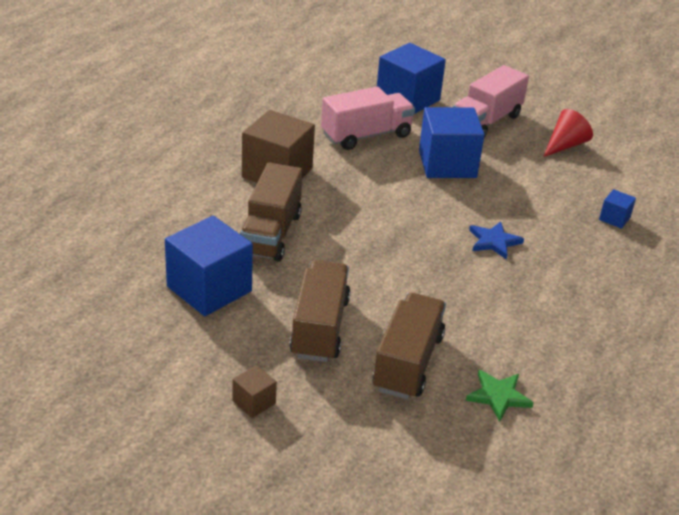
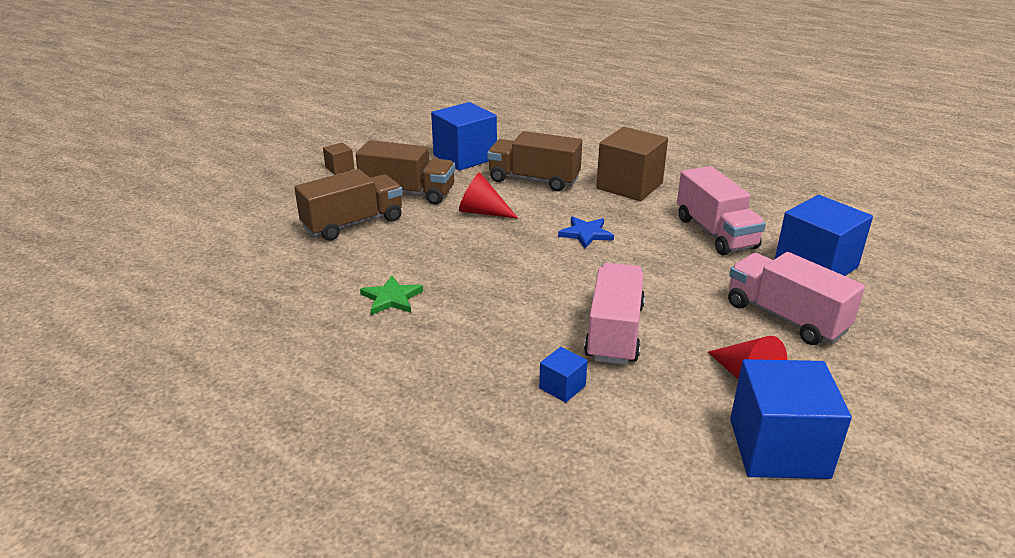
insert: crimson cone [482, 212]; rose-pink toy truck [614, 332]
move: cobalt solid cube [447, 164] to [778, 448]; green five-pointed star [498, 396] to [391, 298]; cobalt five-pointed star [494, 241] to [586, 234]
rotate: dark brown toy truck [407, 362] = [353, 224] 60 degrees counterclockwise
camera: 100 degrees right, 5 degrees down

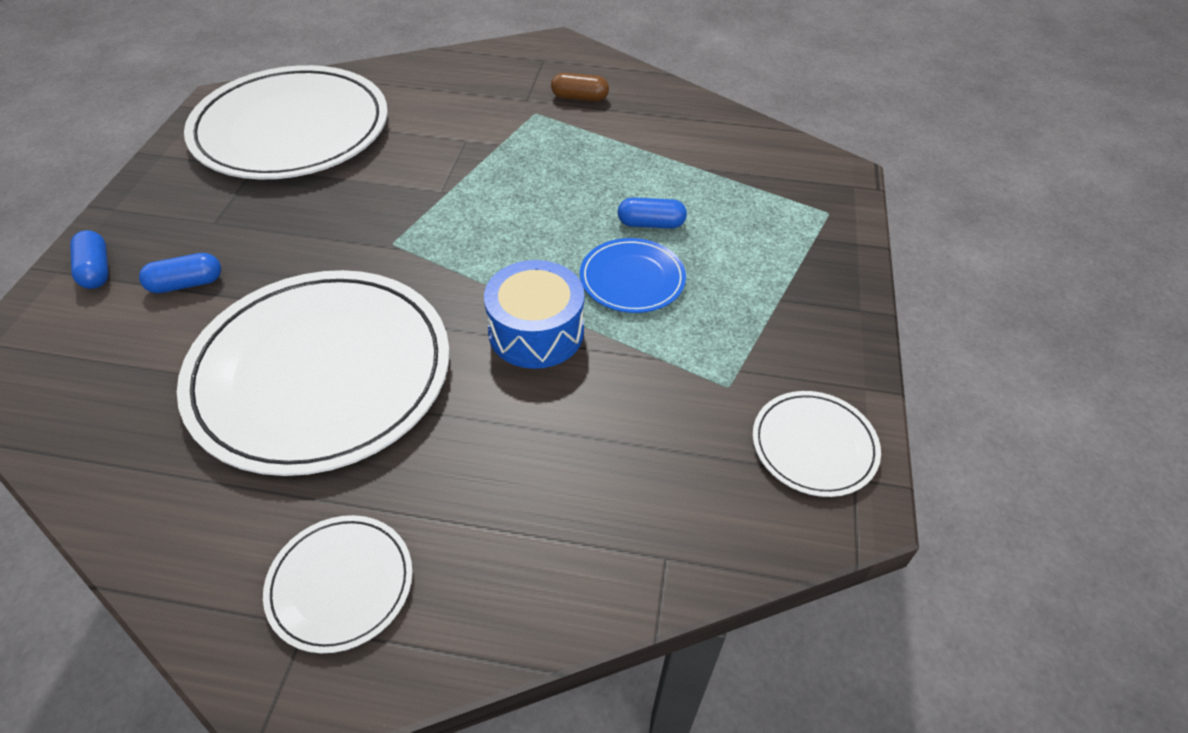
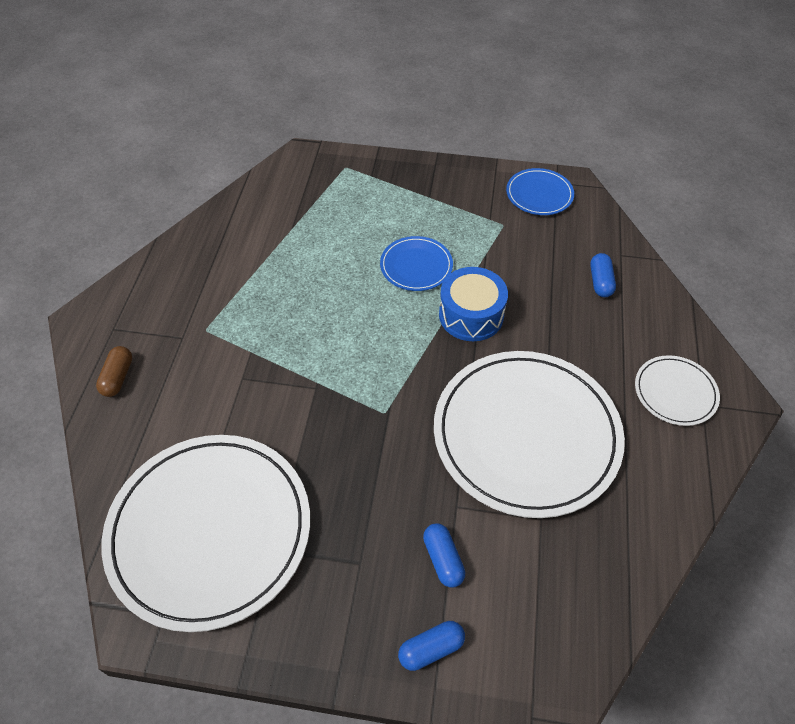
move: dark brown pill [579, 97] to [118, 377]; cobalt pill [651, 224] to [600, 282]
recolor: pure white flat dish [814, 446] to cobalt flat dish [539, 194]
camera: 90 degrees left, 5 degrees up

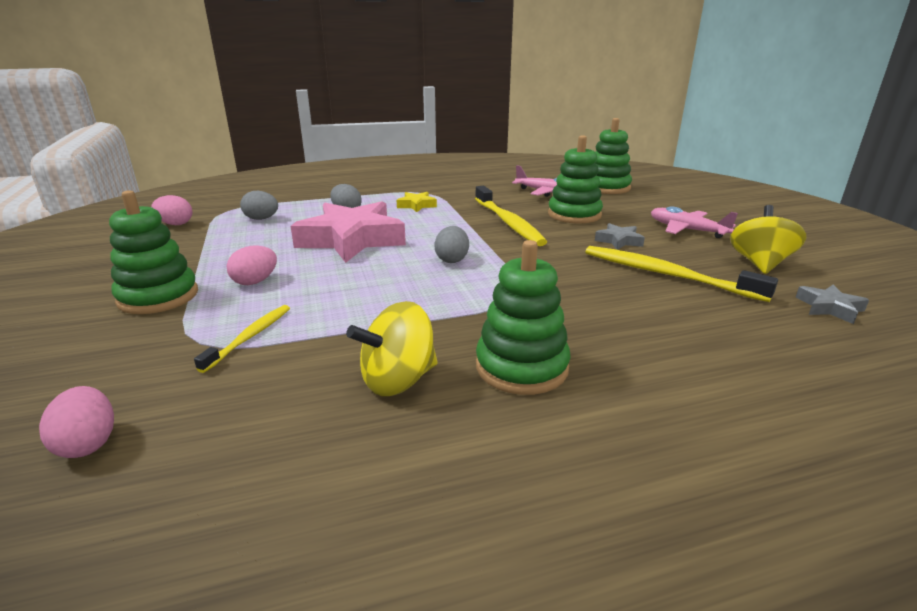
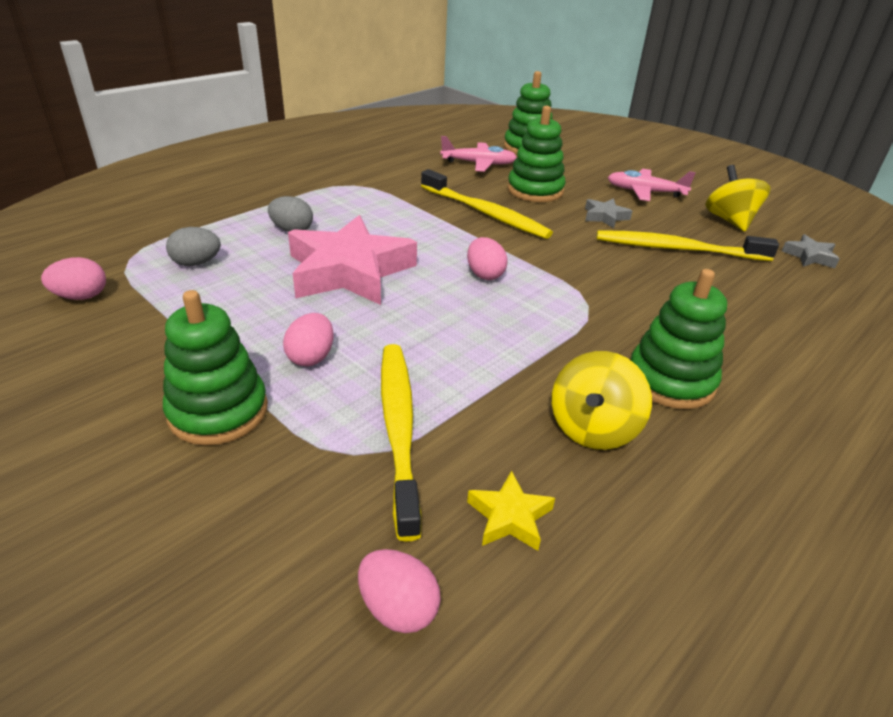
move: bright yellow five-pointed star [416, 205] to [509, 517]
recolor: ash-grey toy egg [452, 260] to rose-pink toy egg [484, 274]
resize: bright yellow toothbrush [250, 337] = [399, 429] x1.78
camera: 30 degrees left, 10 degrees up

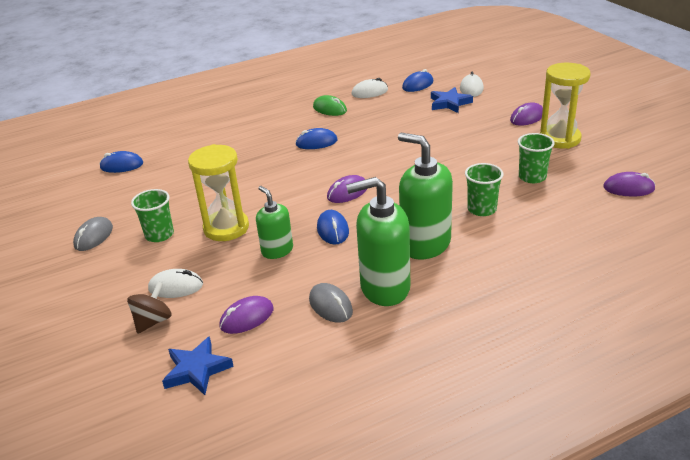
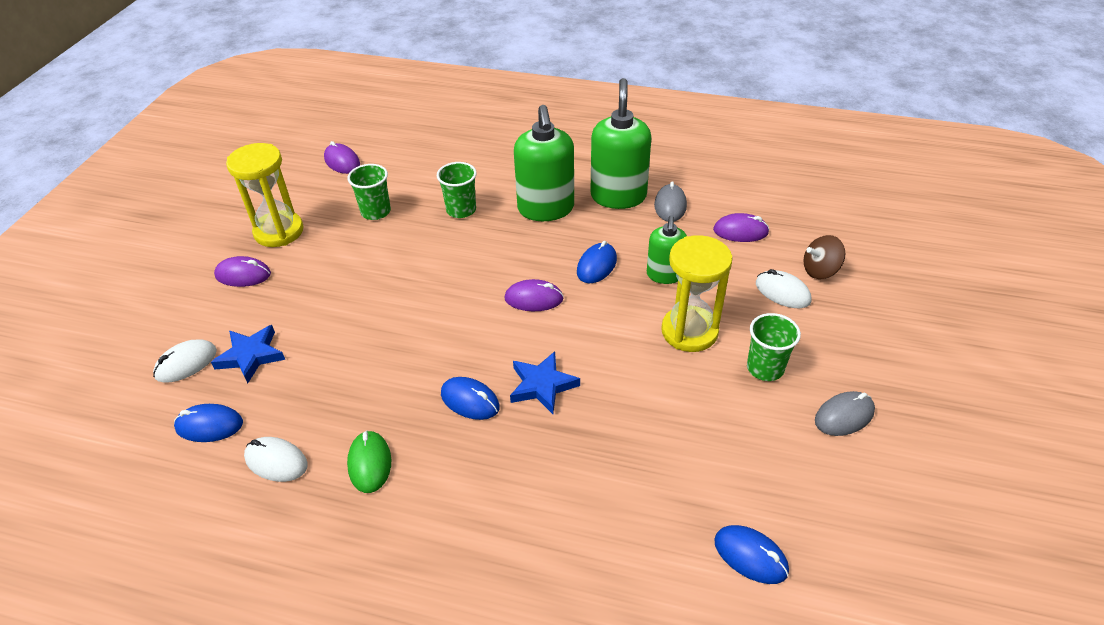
move: cobalt five-pointed star [197, 369] to [542, 385]
rotate: green soap pump [384, 288] = [618, 196] 120 degrees counterclockwise
camera: 140 degrees left, 10 degrees up

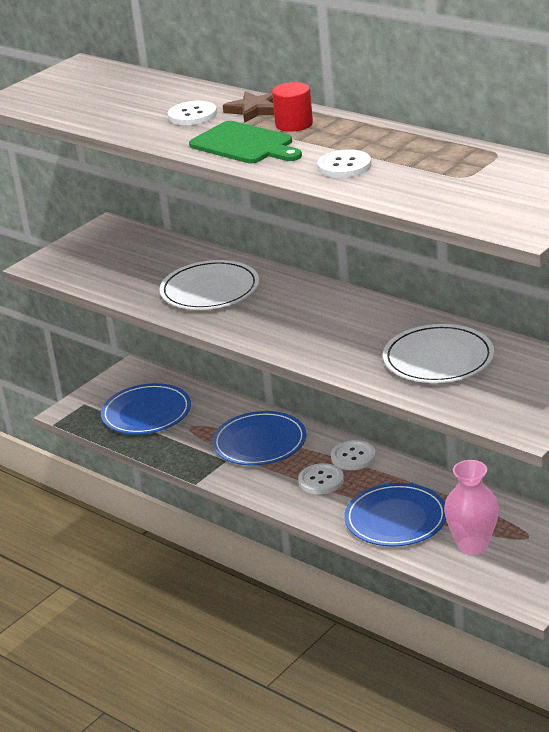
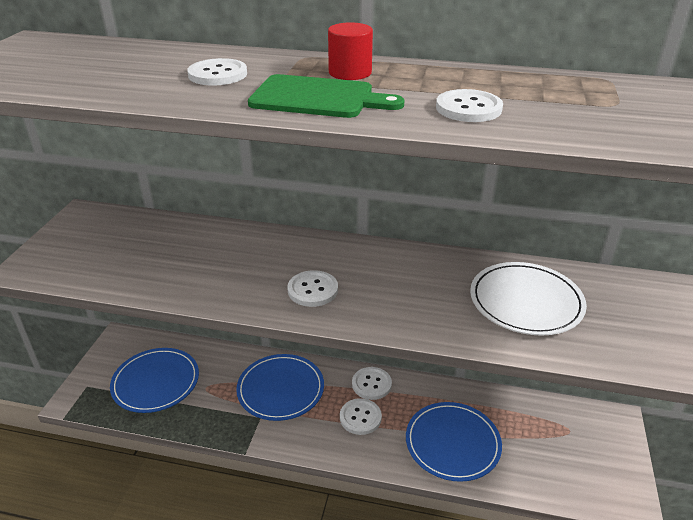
delete: pure white flat dish [210, 290]; dark brown five-pointed star [254, 110]; rose-pink flower vase [472, 545]
insert: pure white sewing button [313, 290]
camera: 30 degrees left, 5 degrees up

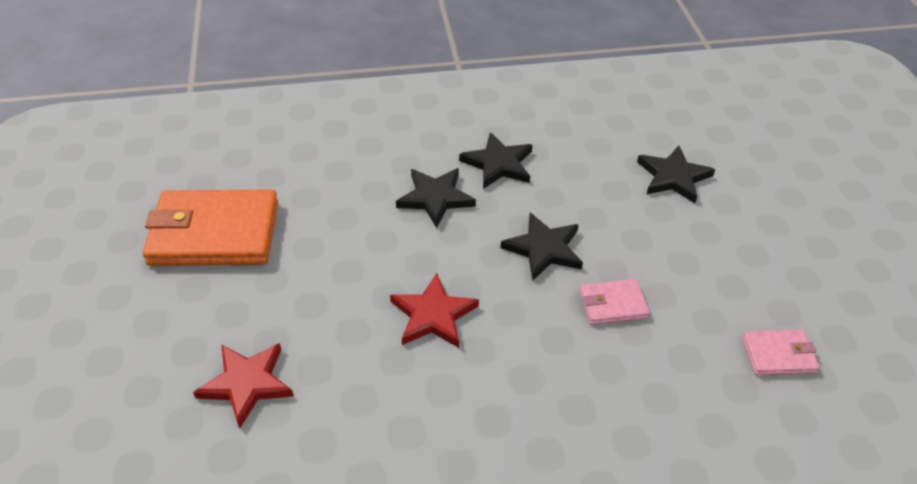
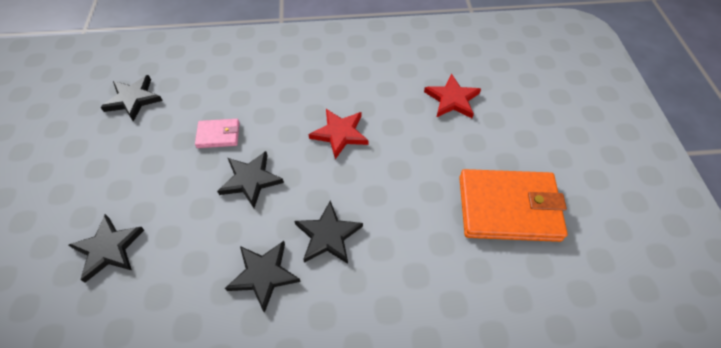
replace: rose-pink card wallet [778, 355] to black five-pointed star [133, 99]
camera: 175 degrees left, 10 degrees up

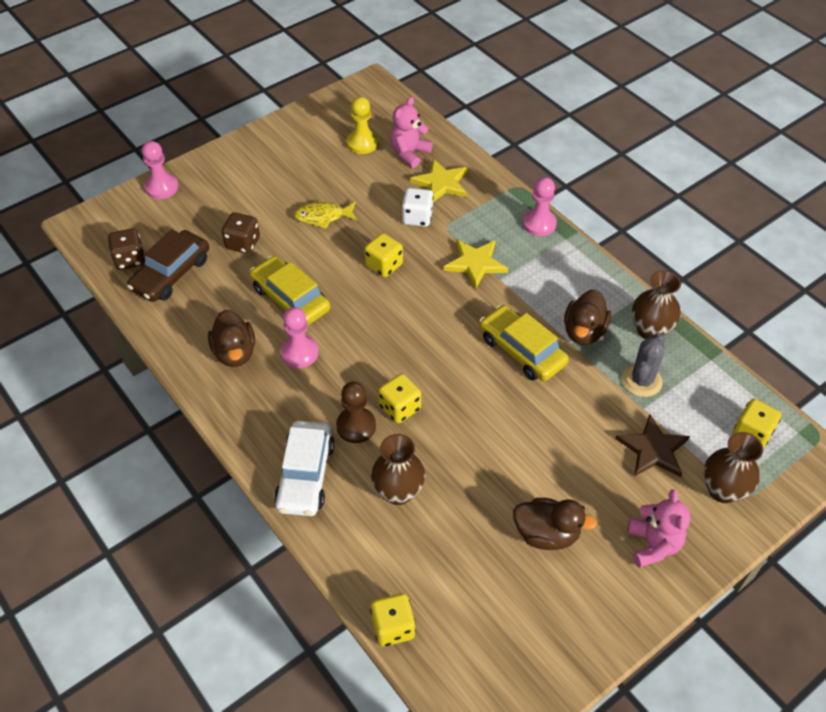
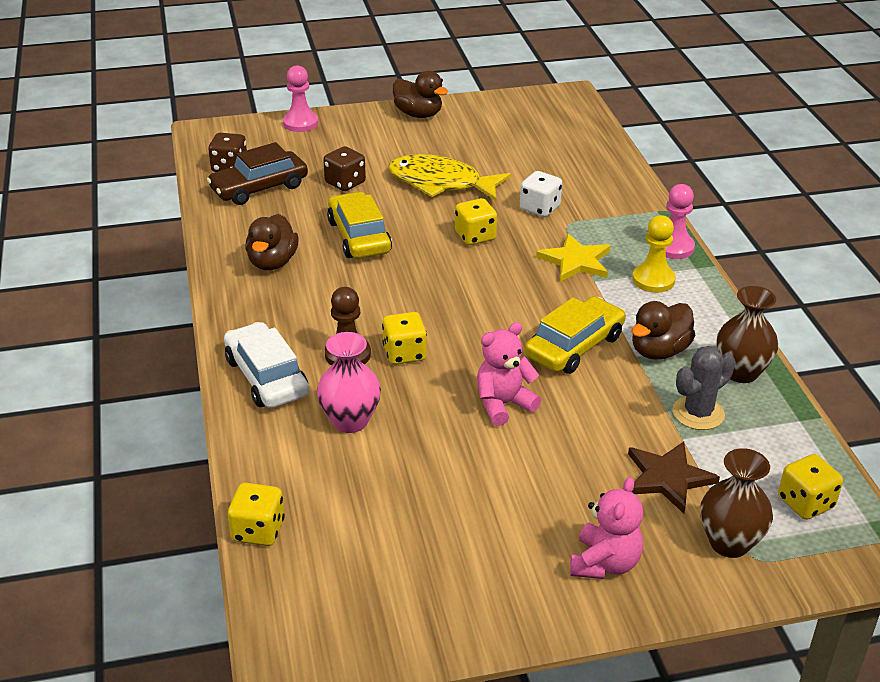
delete: rose-pink game pawn [299, 353]; bright yellow five-pointed star [441, 183]
move: bright yellow game pawn [362, 143] to [653, 280]; rose-pink teddy [409, 153] to [503, 404]; dark brown duck [546, 534] to [418, 114]
recolor: dark brown flower vase [398, 492] to rose-pink flower vase [350, 421]
rotate: pure white toy car [305, 475] = [266, 377] 120 degrees clockwise; bright yellow toy car [522, 350] = [574, 346] 60 degrees clockwise
resize: bright yellow fish [323, 217] = [441, 183] x1.71
camera: 25 degrees right, 15 degrees down

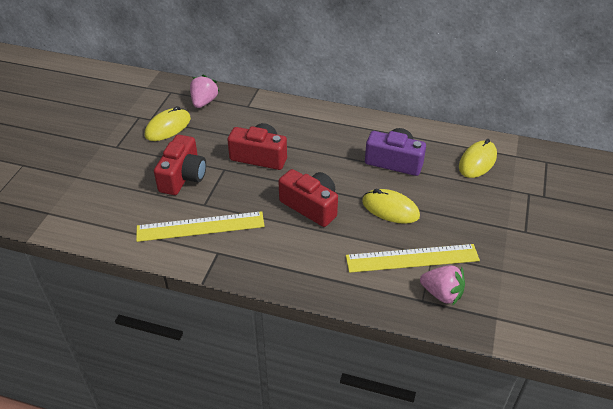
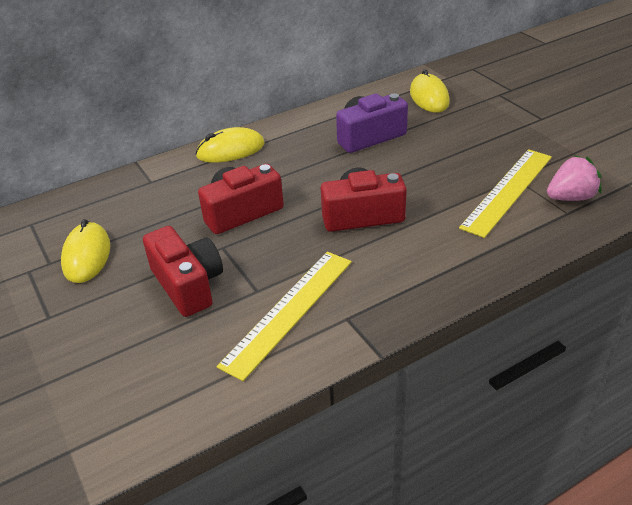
delete: rose-pink toy strawberry [204, 102]
move: bright yellow PC mouse [390, 209] to [230, 150]
camera: 45 degrees left, 5 degrees down

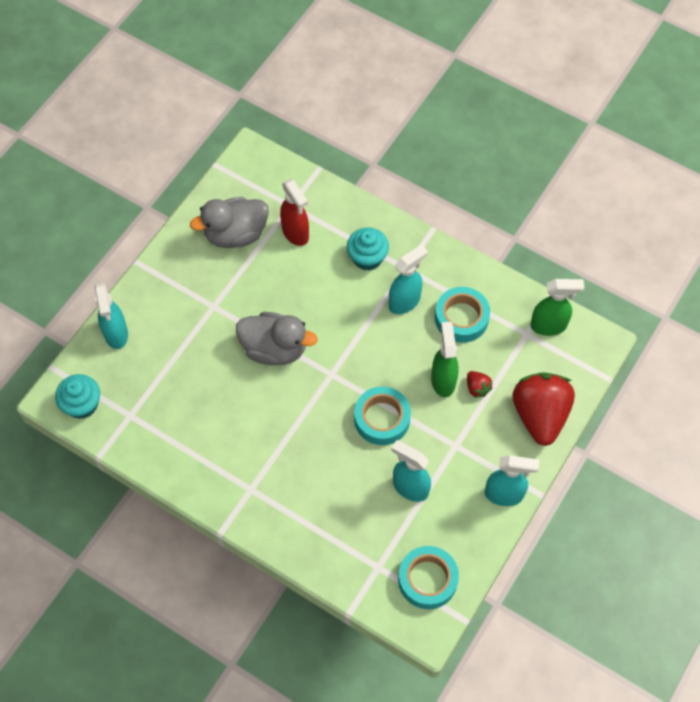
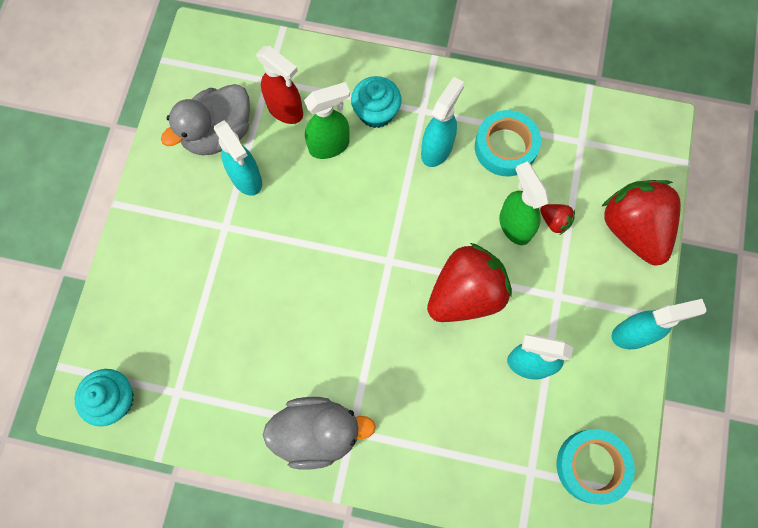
move: turquoise spray bottle [116, 334] to [246, 179]; ash-grey duck [275, 349] to [318, 433]; green spray bottle [549, 326] to [330, 145]
replace: turquoise tape [382, 419] to crimson toy strawberry [466, 294]
camera: 20 degrees left, 10 degrees up

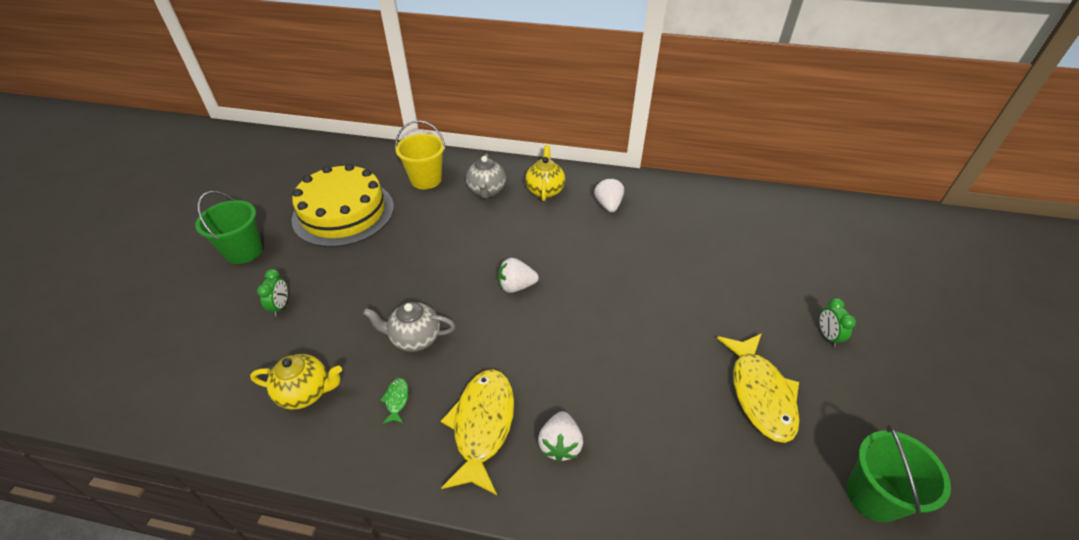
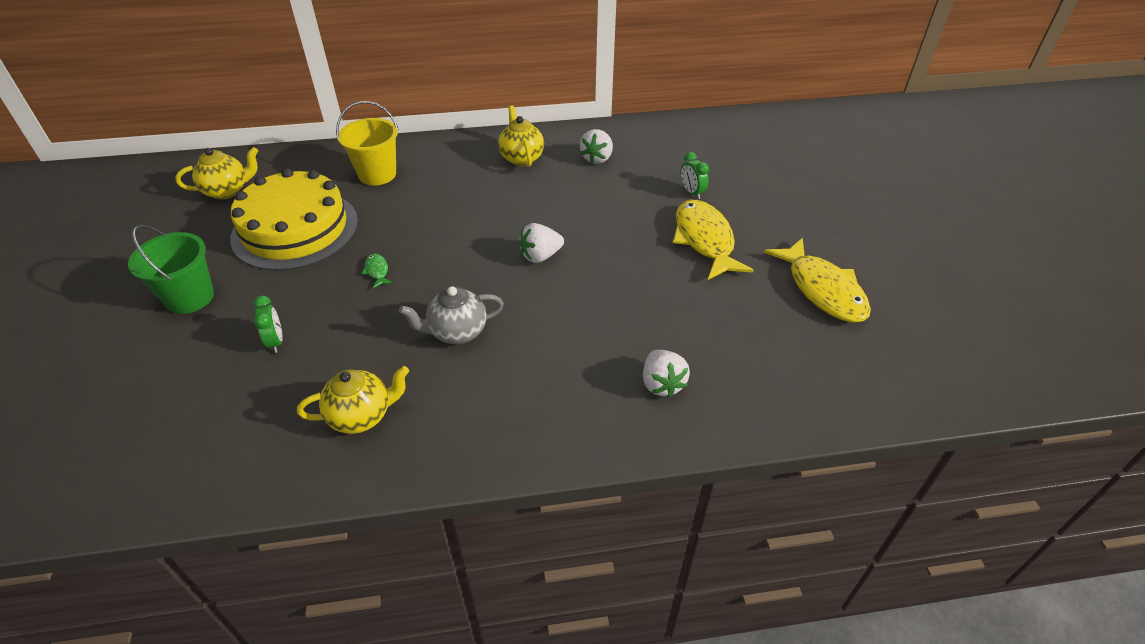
delete: ash-grey tea pot [486, 191]; green sand bucket [873, 496]
insert: bright yellow tea pot [227, 191]
move: green fish [396, 400] to [377, 271]; bright yellow fish [482, 426] to [704, 240]; green alarm clock [827, 336] to [691, 192]
rotate: pure white toy strawberry [608, 205] = [597, 158] 135 degrees counterclockwise
camera: 20 degrees left, 0 degrees up

